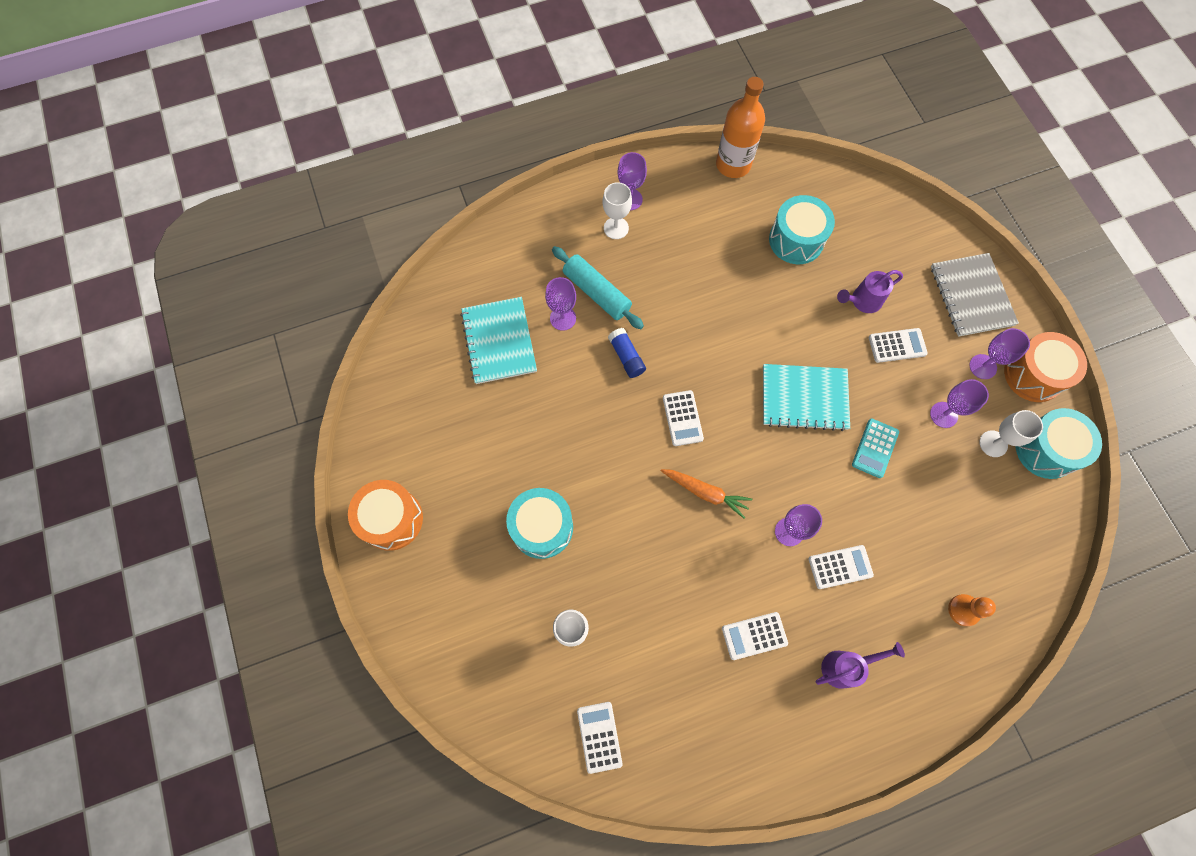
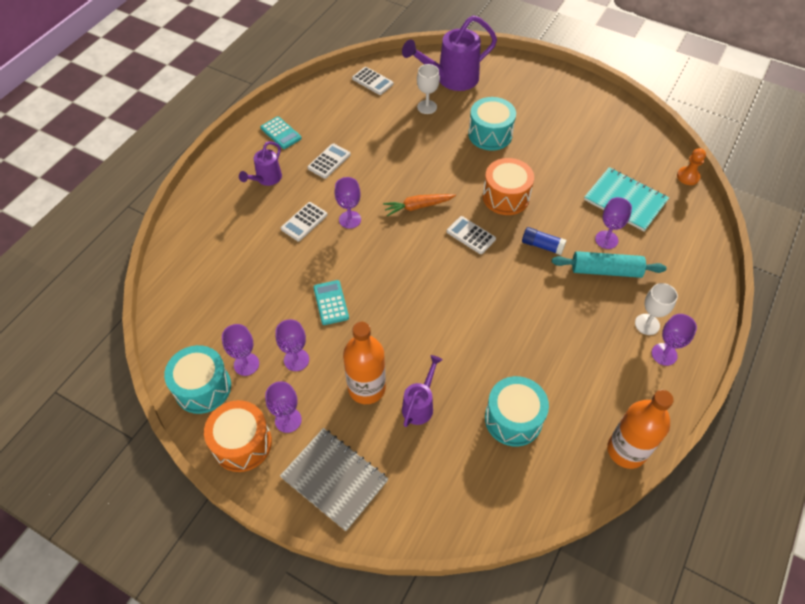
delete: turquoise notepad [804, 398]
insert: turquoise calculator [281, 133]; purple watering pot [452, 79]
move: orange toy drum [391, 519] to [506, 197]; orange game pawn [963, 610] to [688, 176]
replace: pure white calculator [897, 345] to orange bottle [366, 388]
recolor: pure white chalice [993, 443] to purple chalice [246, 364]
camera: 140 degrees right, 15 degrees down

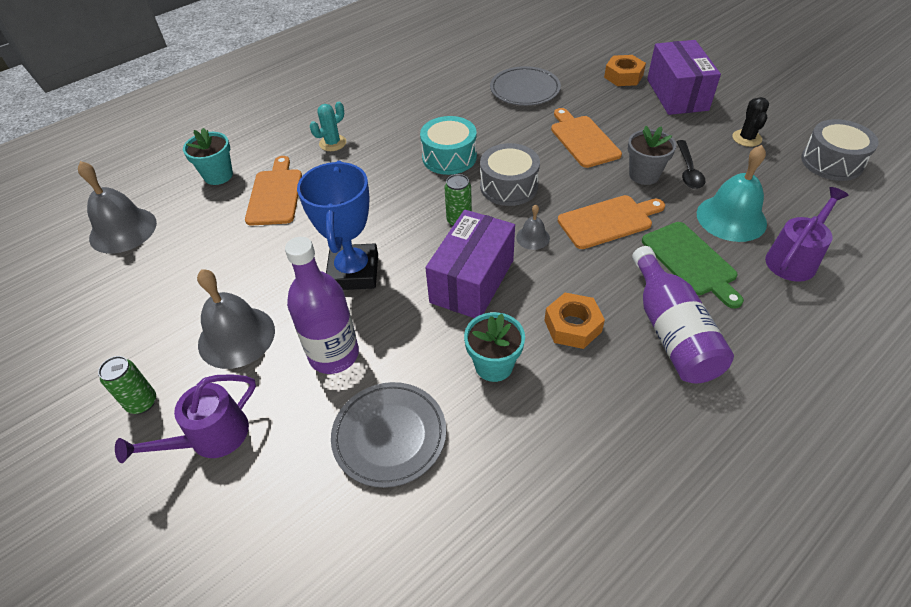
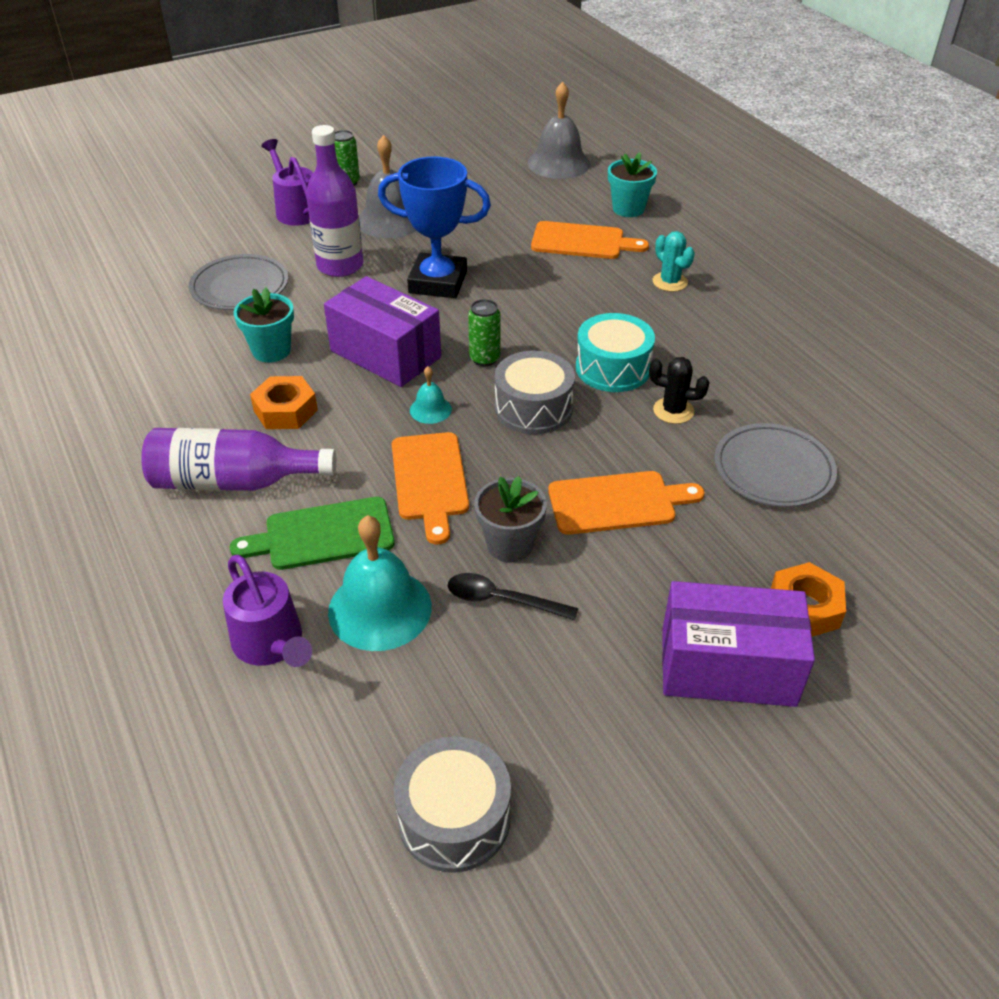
move: black saguaro cactus [746, 138] to [673, 411]
recolor: ash-grey bell [533, 237] to turquoise bell [430, 409]
camera: 100 degrees right, 5 degrees down

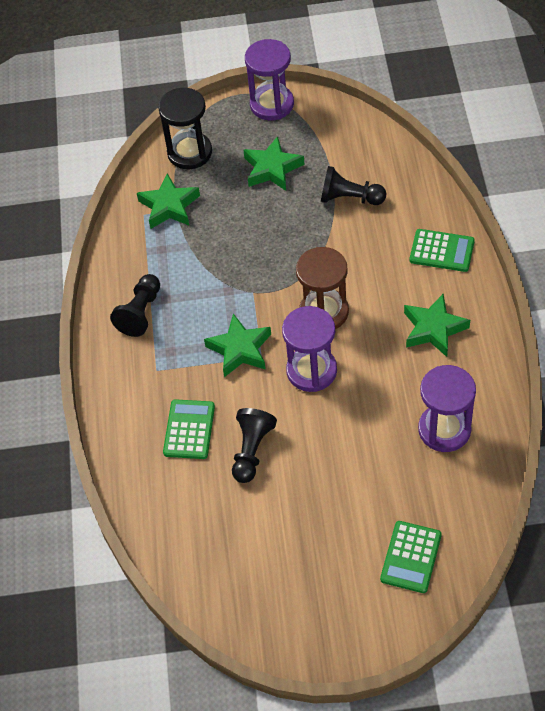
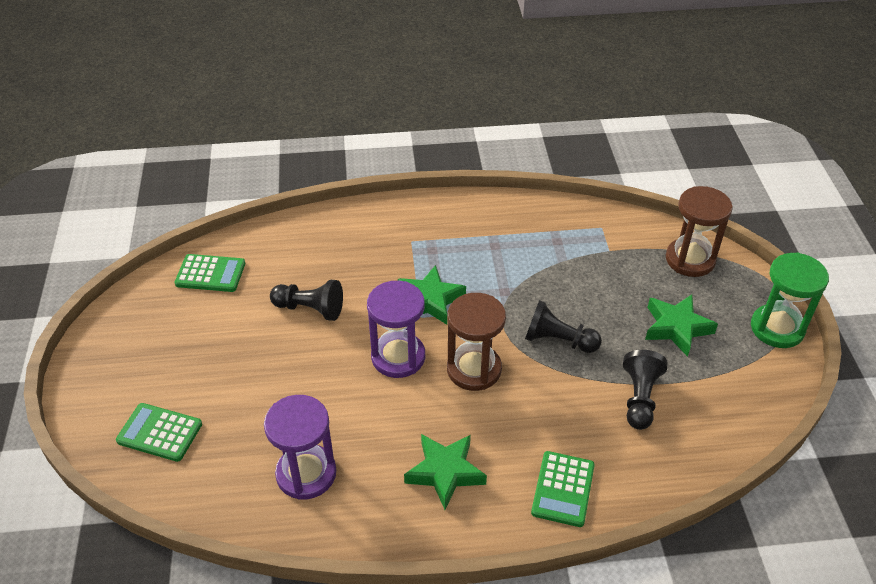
delete: green five-pointed star [169, 206]
move: black game pawn [140, 313] to [558, 340]; green calculator [189, 429] to [210, 274]
recolor: black hourglass [189, 152] to dark brown hourglass [690, 259]; purple hourglass [272, 104] to green hourglass [777, 328]
camera: 85 degrees right, 10 degrees down

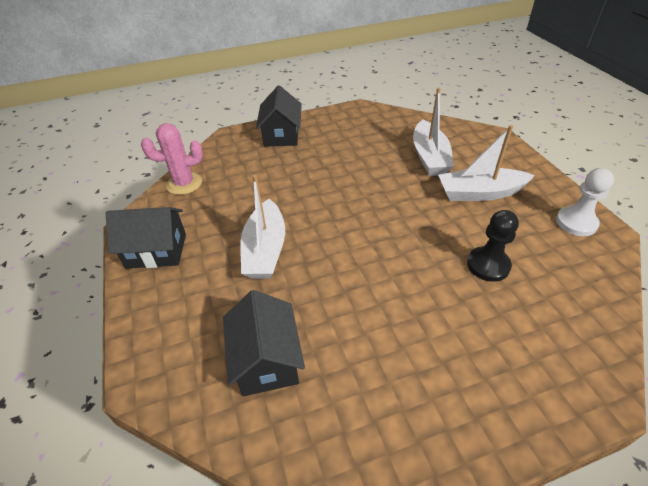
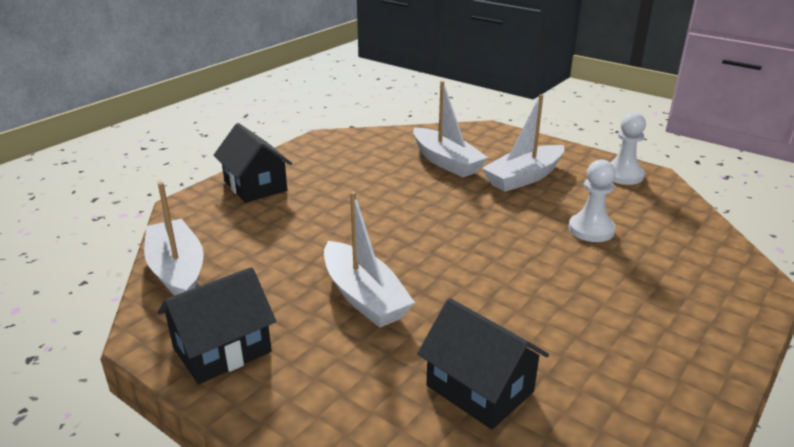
replace: rose-pink saguaro cactus [184, 183] to pure white boat [177, 271]
recolor: black game pawn [488, 265] to pure white game pawn [591, 230]
camera: 35 degrees left, 15 degrees down

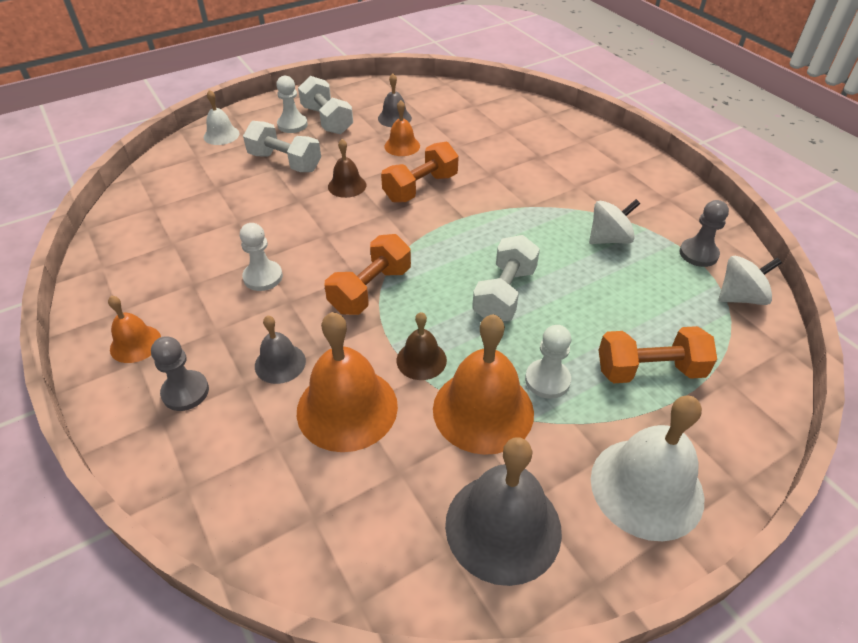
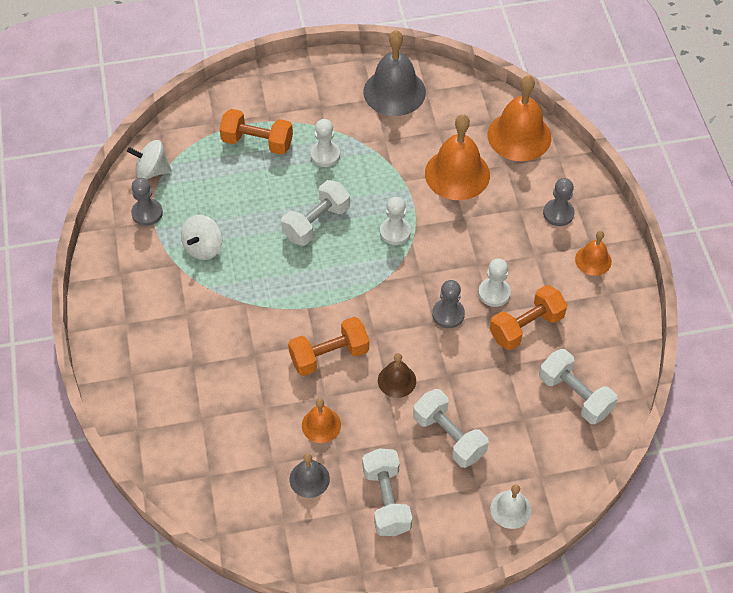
delete: ash-grey bell [280, 363]; dark brown bell [421, 360]; pure white bell [646, 487]
insert: ash-grey game pawn [448, 314]; pure white hand weight [575, 395]
move: pure white game pawn [292, 125] to [395, 232]; orange hand weight [370, 290] to [526, 327]; orange bell [483, 410] to [519, 136]
rotate: pure white spinning top [609, 239] = [203, 247] 60 degrees counterclockwise
camera: 160 degrees left, 10 degrees up

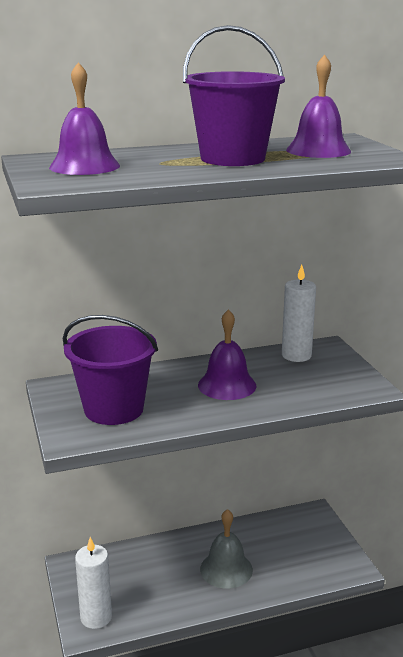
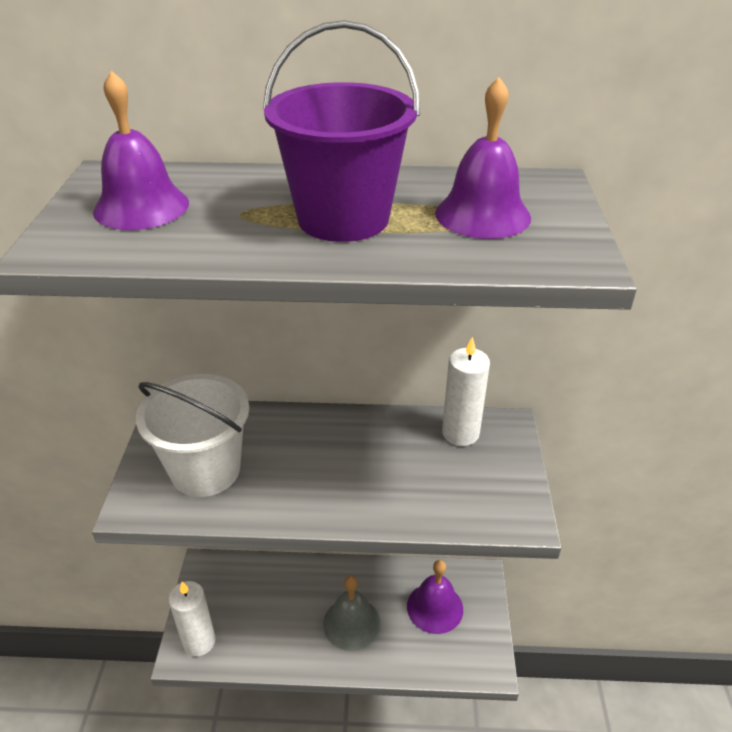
move: purple bell [227, 385] to [435, 607]
recolor: purple sand bucket [114, 409] to pure white sand bucket [205, 470]
camera: 20 degrees right, 15 degrees up

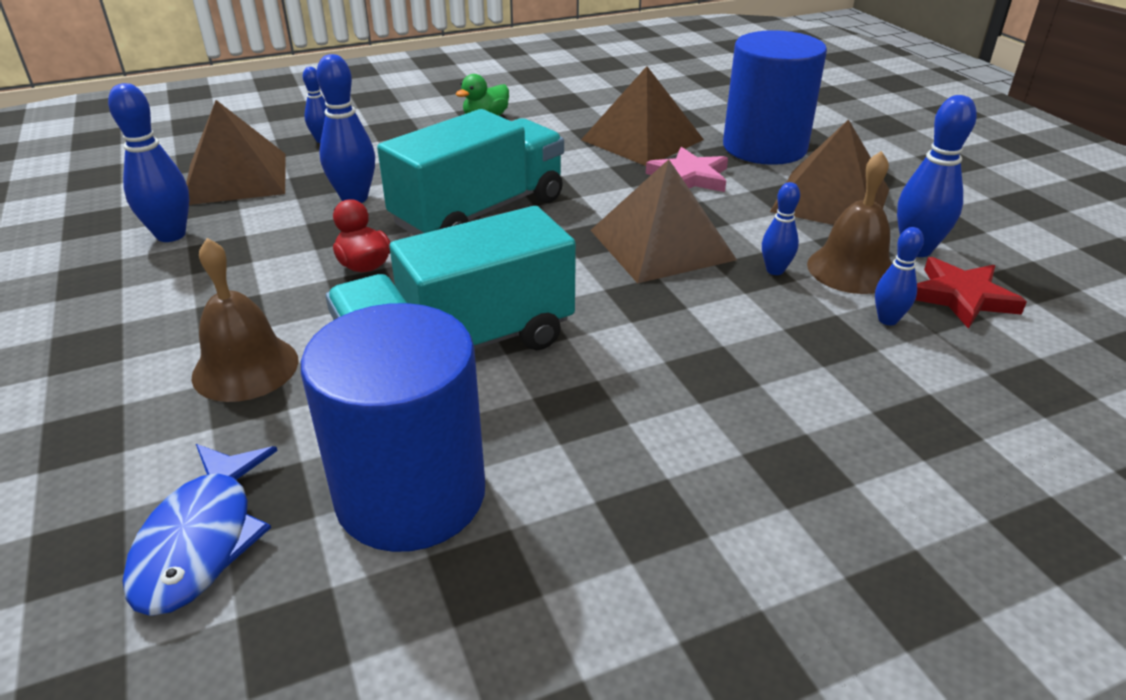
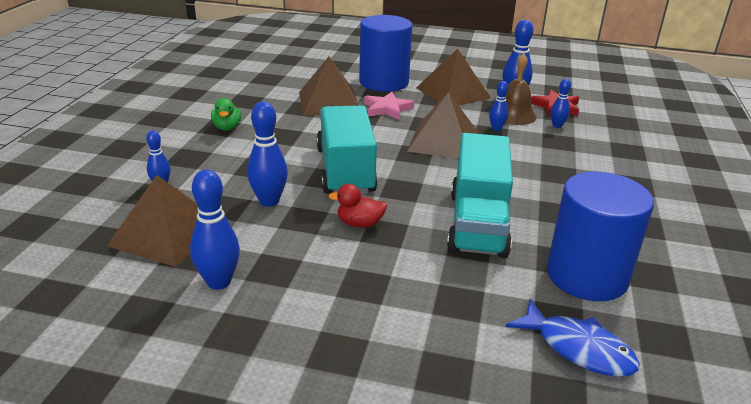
delete: dark brown bell [245, 368]
camera: 55 degrees left, 5 degrees down

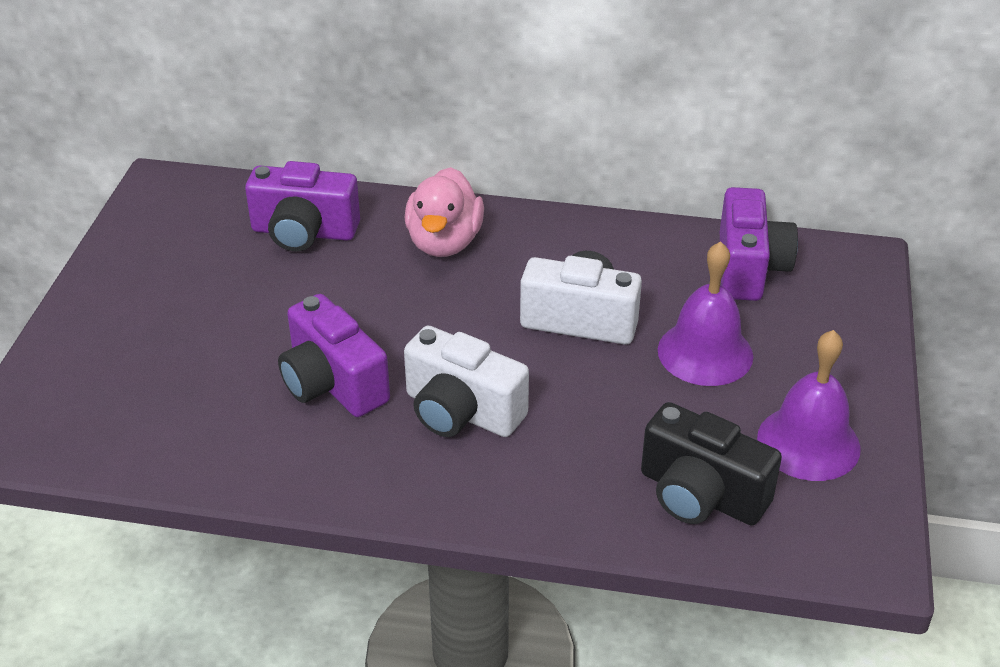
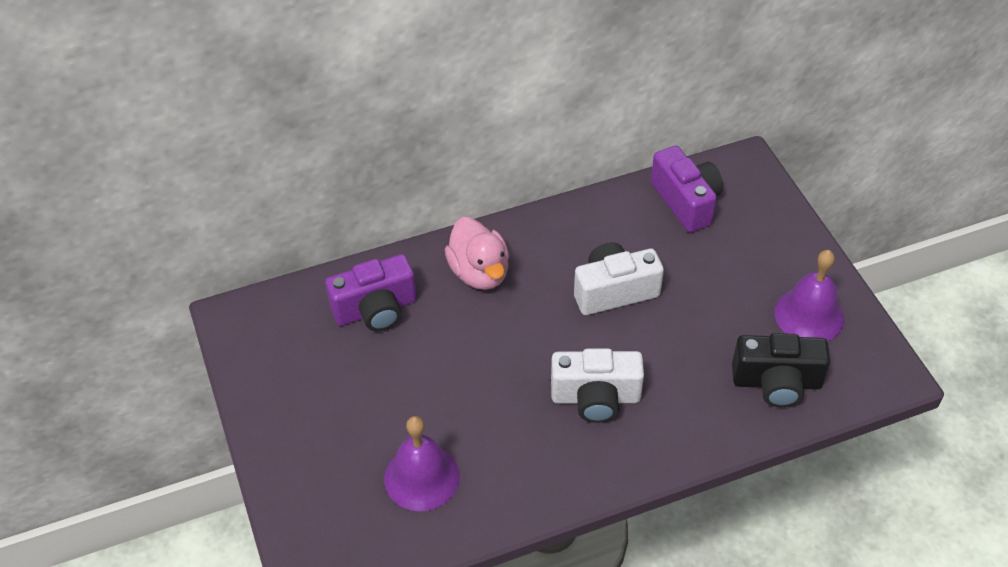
delete: purple photo camera [332, 383]
move: purple bell [705, 352] to [421, 477]
camera: 30 degrees left, 10 degrees up

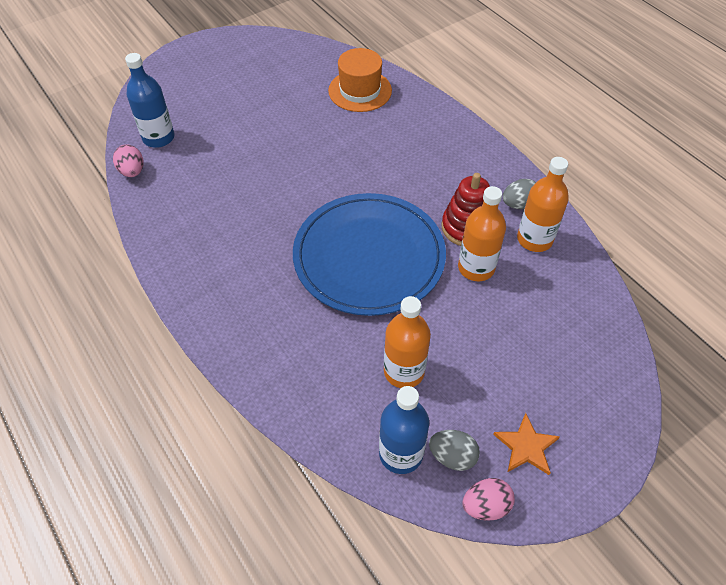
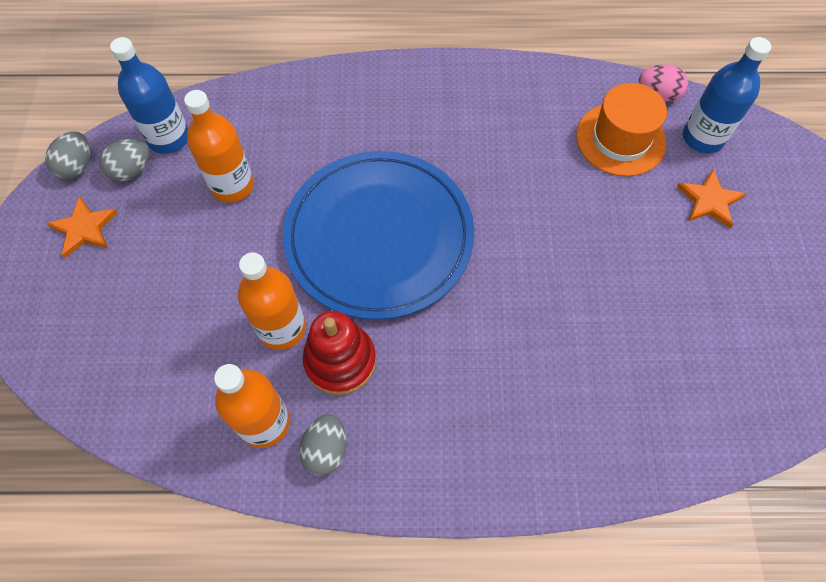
insert: orange five-pointed star [709, 200]
move: orange hat [360, 91] to [620, 139]
recolor: rose-pink toy egg [485, 506] to ash-grey toy egg [77, 166]
camera: 125 degrees right, 10 degrees up

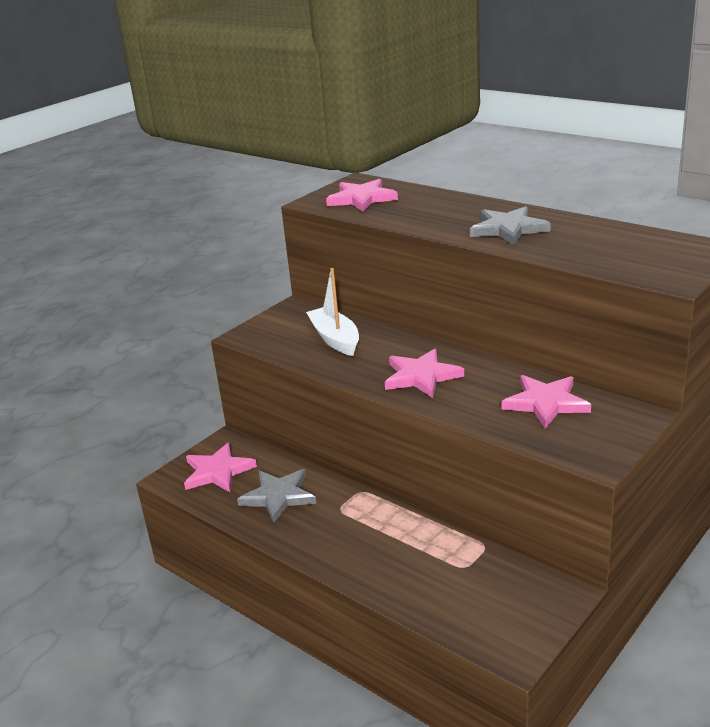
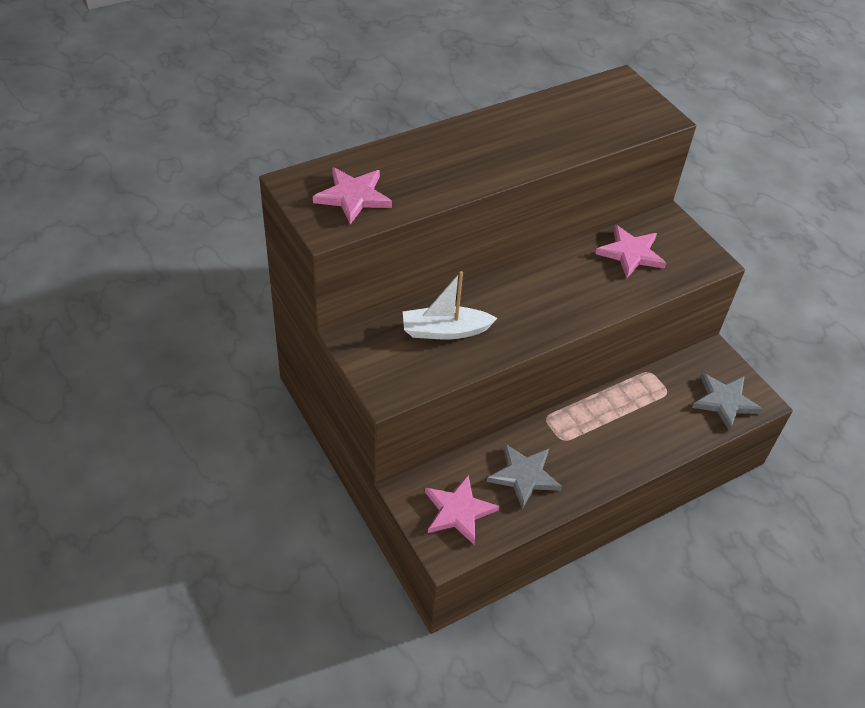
delete: rose-pink five-pointed star [421, 376]
move: ash-grey five-pointed star [508, 229] to [724, 401]
camera: 75 degrees left, 20 degrees up

